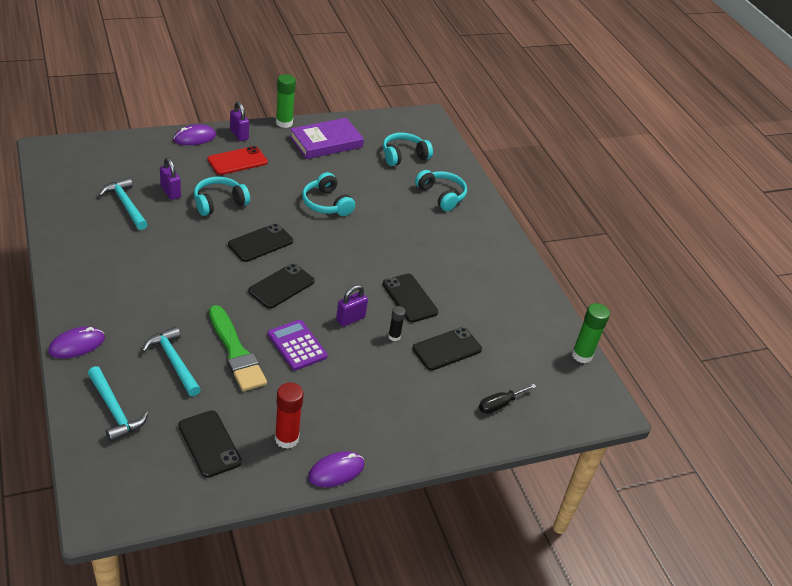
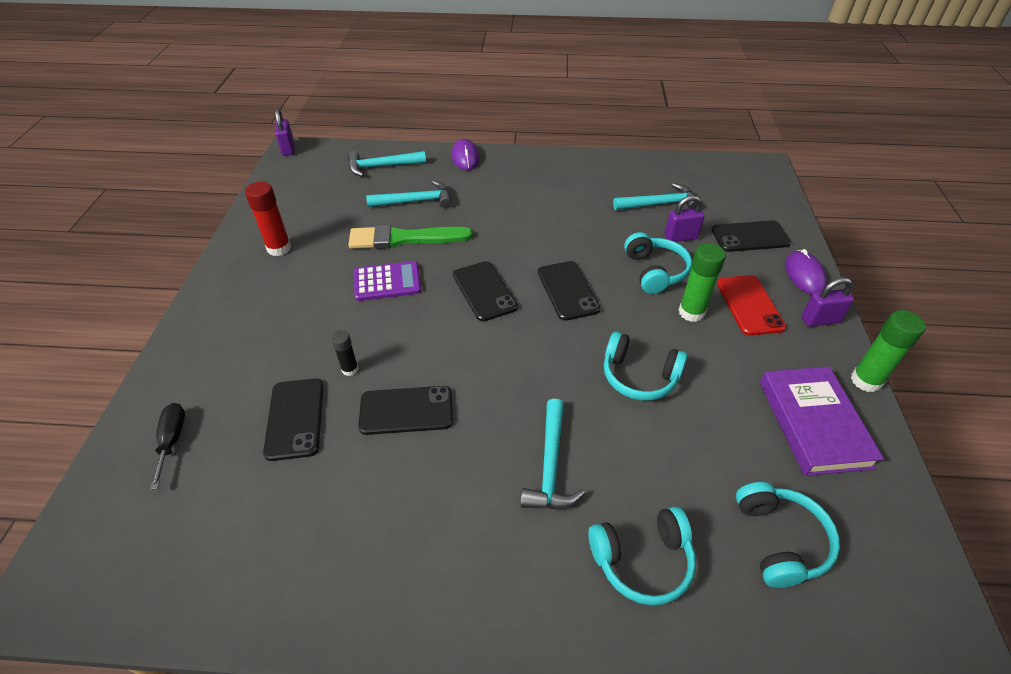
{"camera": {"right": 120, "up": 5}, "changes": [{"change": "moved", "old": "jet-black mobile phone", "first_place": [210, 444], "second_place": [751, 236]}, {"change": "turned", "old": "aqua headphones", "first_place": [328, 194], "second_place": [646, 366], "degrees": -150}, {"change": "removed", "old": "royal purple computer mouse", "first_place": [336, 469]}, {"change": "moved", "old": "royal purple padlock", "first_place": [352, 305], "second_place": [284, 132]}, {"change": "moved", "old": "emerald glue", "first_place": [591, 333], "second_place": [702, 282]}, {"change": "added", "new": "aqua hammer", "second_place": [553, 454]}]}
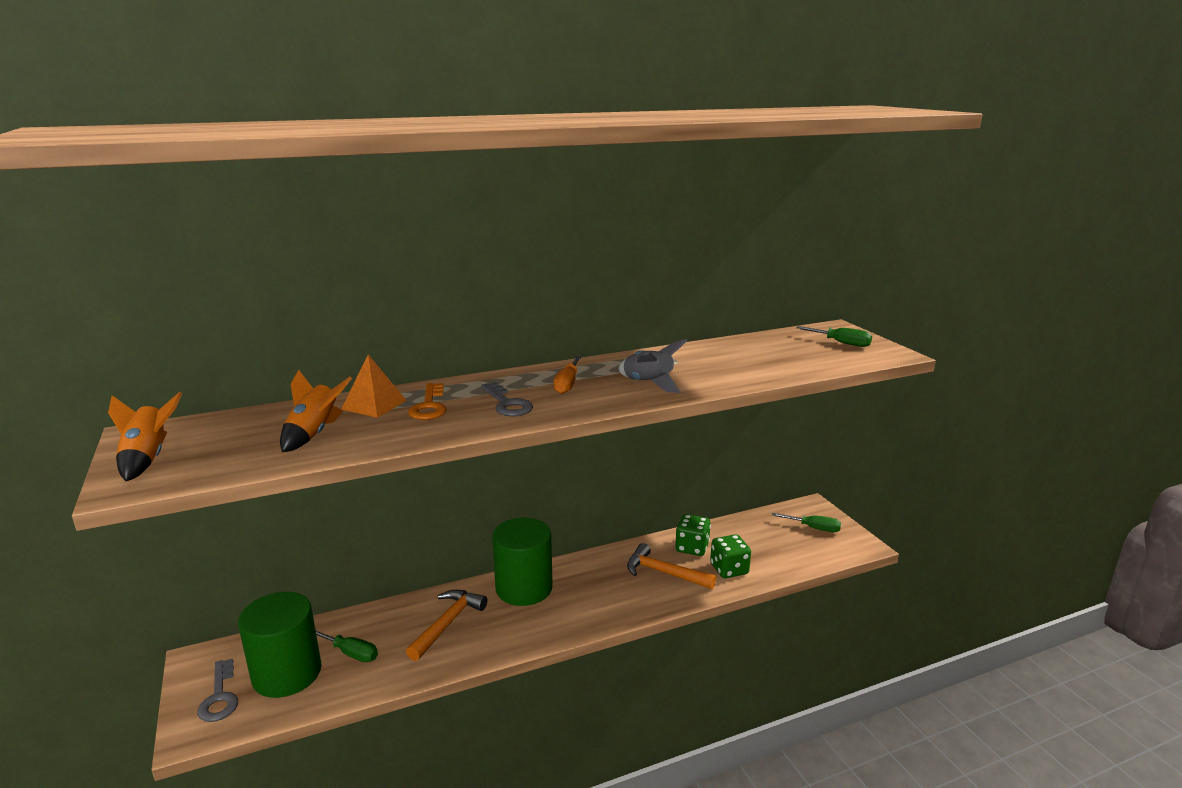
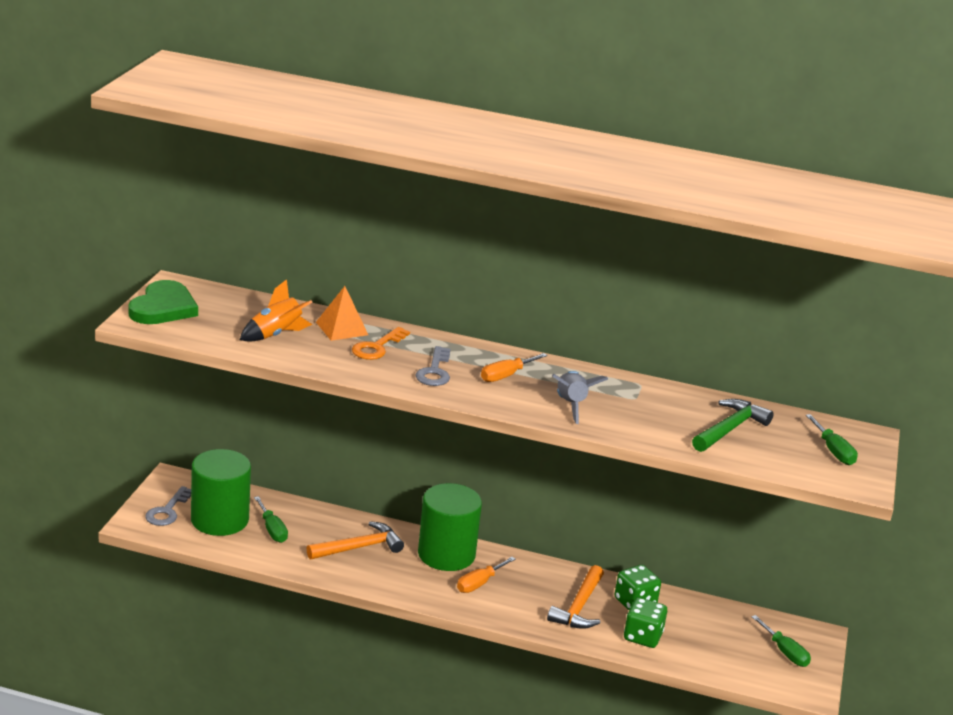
{"camera": {"right": 35, "up": 5}, "changes": [{"change": "replaced", "old": "bright orange spaceship", "new": "emerald love heart", "first_place": [145, 436], "second_place": [163, 302]}, {"change": "turned", "old": "bright orange hammer", "first_place": [671, 566], "second_place": [575, 597], "degrees": -135}, {"change": "added", "new": "bright orange flat screwdriver", "second_place": [486, 575]}, {"change": "added", "new": "emerald hammer", "second_place": [733, 425]}]}
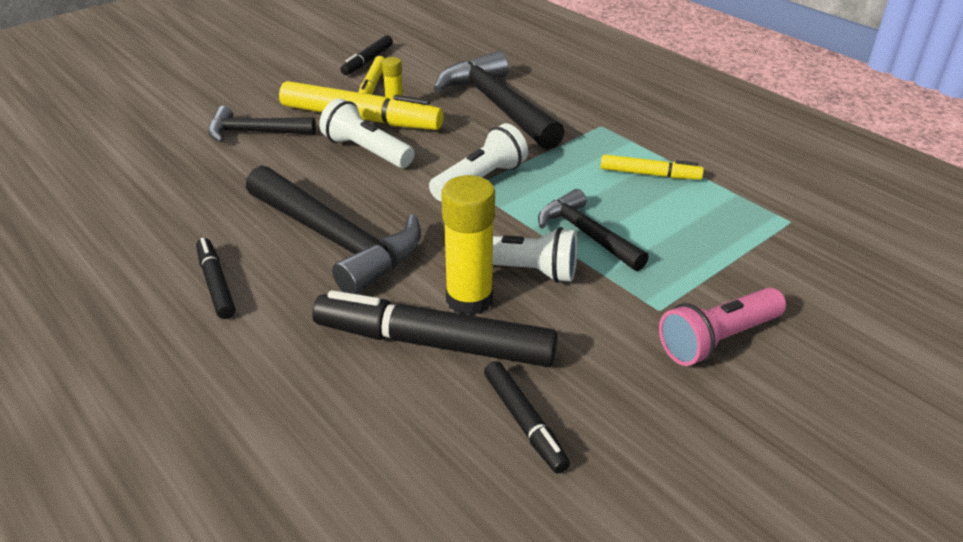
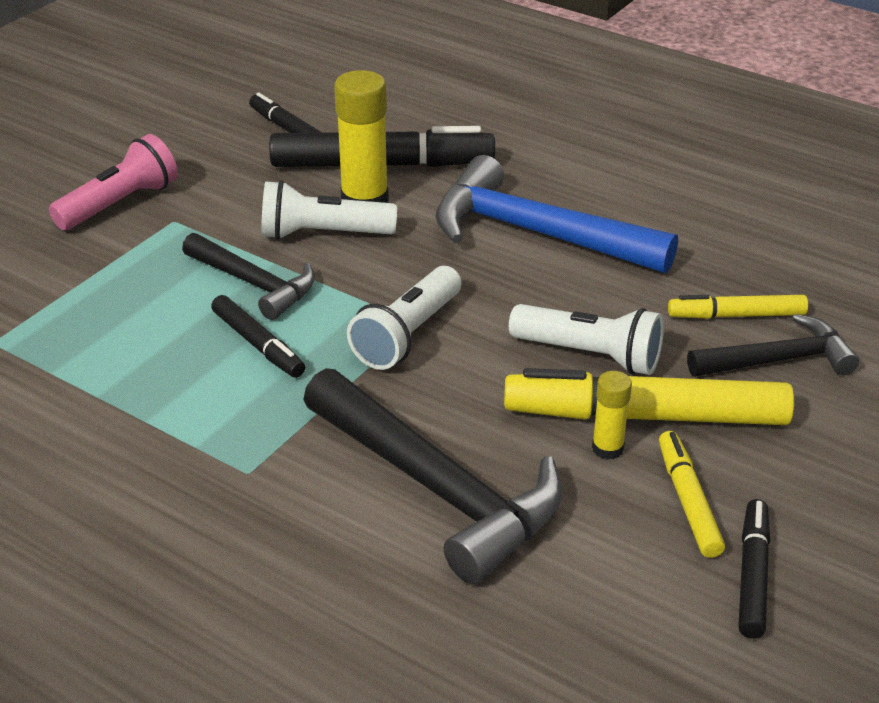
{"camera": {"right": 165, "up": 0}, "changes": [{"change": "moved", "old": "jet-black marker pen", "first_place": [216, 278], "second_place": [258, 336]}, {"change": "recoloured", "old": "jet-black hammer", "new": "cobalt hammer", "first_place": [333, 229], "second_place": [556, 214]}, {"change": "moved", "old": "yellow marker pen", "first_place": [652, 167], "second_place": [738, 307]}]}
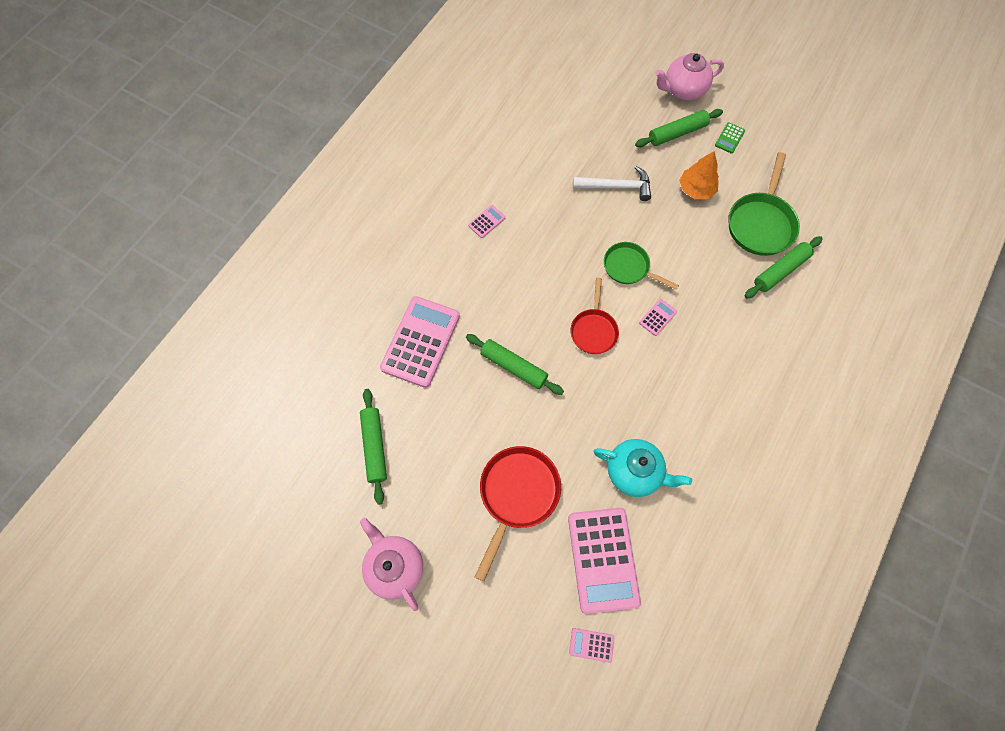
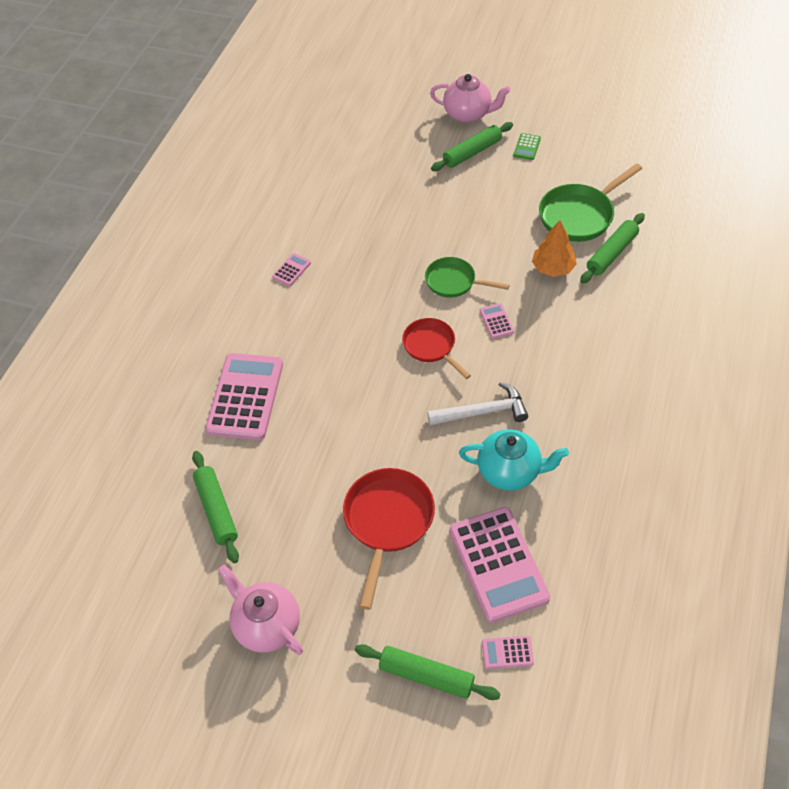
{"camera": {"right": -10, "up": -15}, "changes": [{"change": "moved", "old": "emerald pastry roller", "first_place": [515, 364], "second_place": [428, 672]}, {"change": "turned", "old": "scarlet pan", "first_place": [595, 316], "second_place": [436, 348], "degrees": 150}, {"change": "moved", "old": "snow-white hammer", "first_place": [612, 183], "second_place": [477, 404]}, {"change": "turned", "old": "rosy adding machine", "first_place": [658, 317], "second_place": [496, 321], "degrees": -45}, {"change": "turned", "old": "rosy china teapot", "first_place": [689, 76], "second_place": [470, 98], "degrees": -135}, {"change": "moved", "old": "bright orange tree", "first_place": [699, 175], "second_place": [554, 248]}, {"change": "turned", "old": "emerald pan", "first_place": [764, 204], "second_place": [590, 202], "degrees": 45}]}
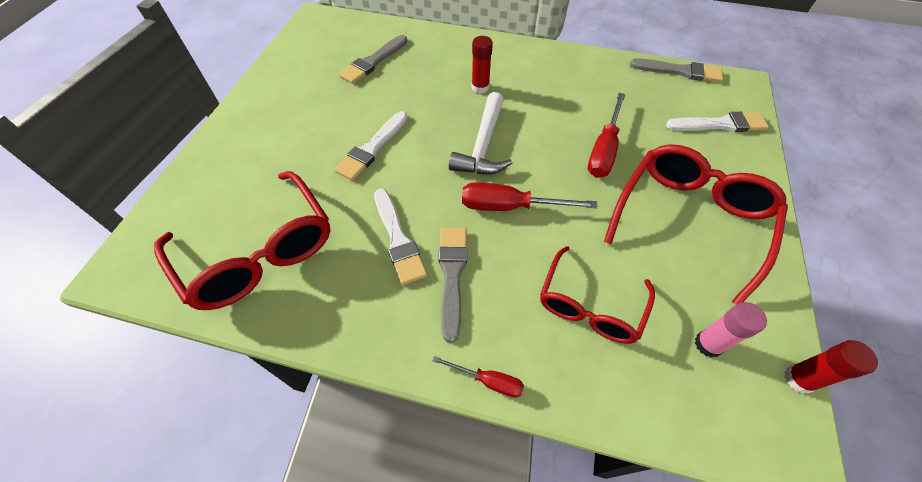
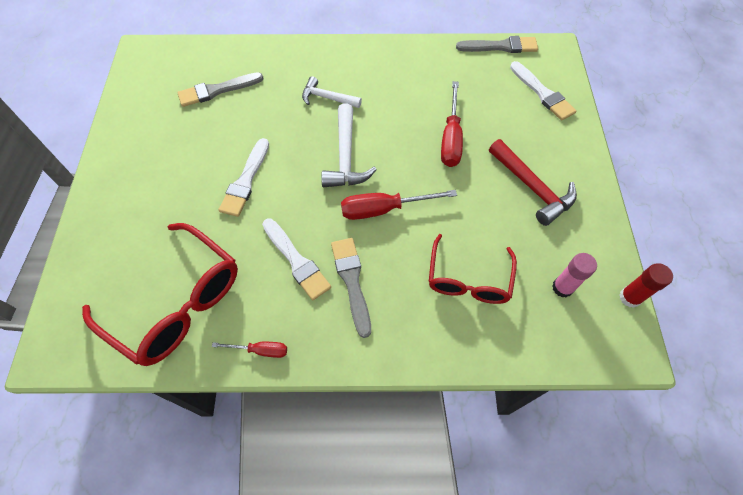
{"camera": {"right": -15, "up": 5}, "changes": [{"change": "turned", "old": "grey brush", "first_place": [373, 59], "second_place": [220, 89], "degrees": 45}, {"change": "moved", "old": "scarlet flat screwdriver", "first_place": [478, 376], "second_place": [249, 350]}, {"change": "replaced", "old": "scarlet glue", "new": "snow-white hammer", "first_place": [482, 64], "second_place": [332, 92]}, {"change": "replaced", "old": "scarlet spectacles", "new": "scarlet hammer", "first_place": [696, 224], "second_place": [533, 182]}, {"change": "turned", "old": "snow-white brush", "first_place": [717, 122], "second_place": [543, 90], "degrees": 75}]}
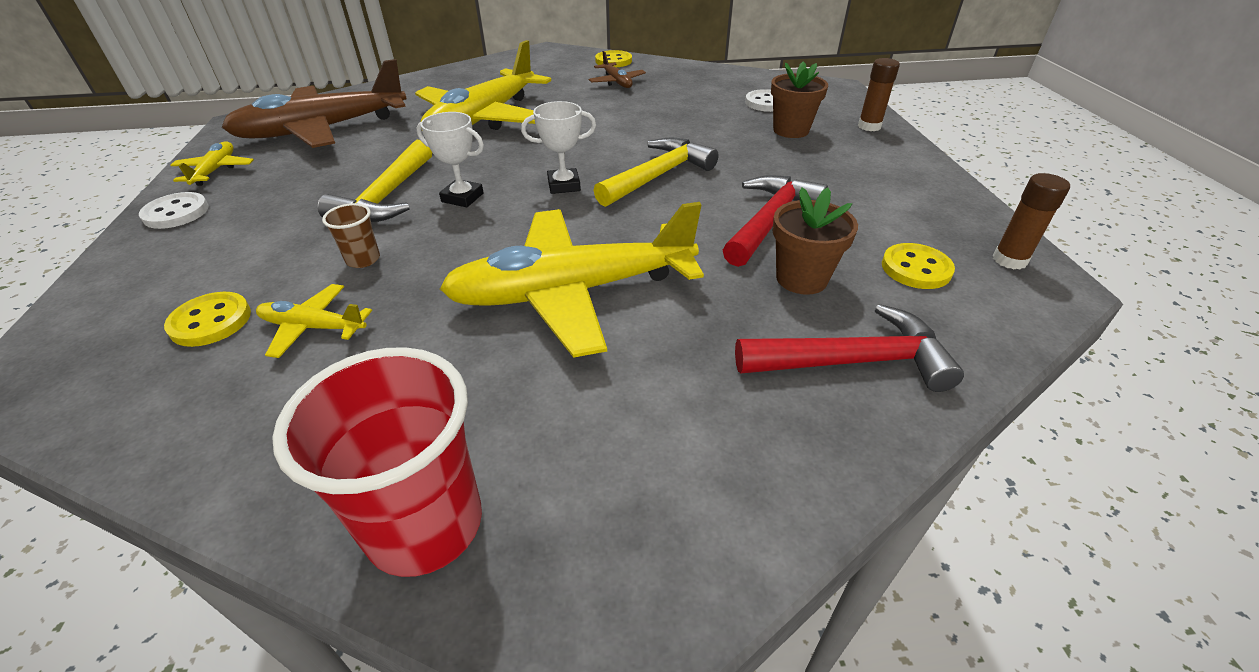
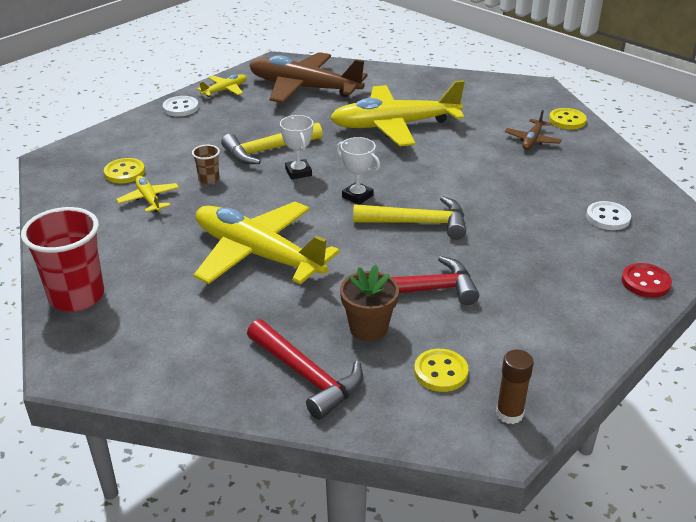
{"camera": {"right": 50, "up": -5}, "changes": [{"change": "removed", "old": "dark brown potted plant", "first_place": [799, 99]}, {"change": "replaced", "old": "dark brown glue", "new": "scarlet sewing button", "first_place": [879, 94], "second_place": [646, 280]}]}
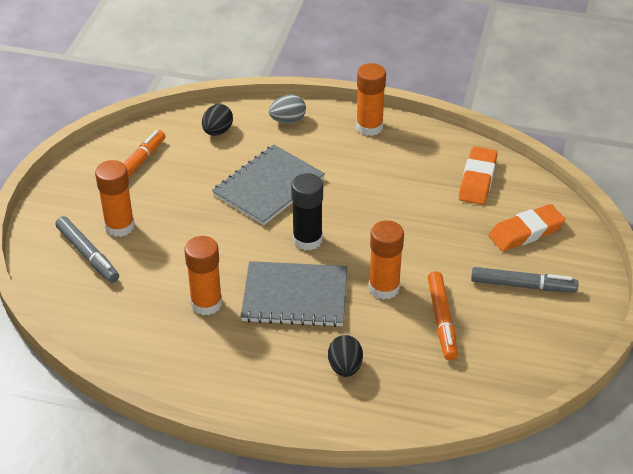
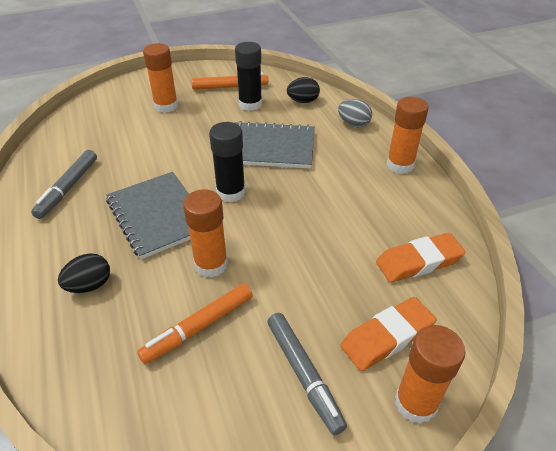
{"camera": {"right": 55, "up": 0}, "changes": [{"change": "moved", "old": "grey marker pen", "first_place": [87, 249], "second_place": [64, 184]}, {"change": "moved", "old": "bright orange glue", "first_place": [203, 275], "second_place": [430, 374]}, {"change": "turned", "old": "bright orange pencil eraser", "first_place": [527, 227], "second_place": [388, 334], "degrees": -60}, {"change": "added", "new": "jet-black glue", "second_place": [248, 76]}]}
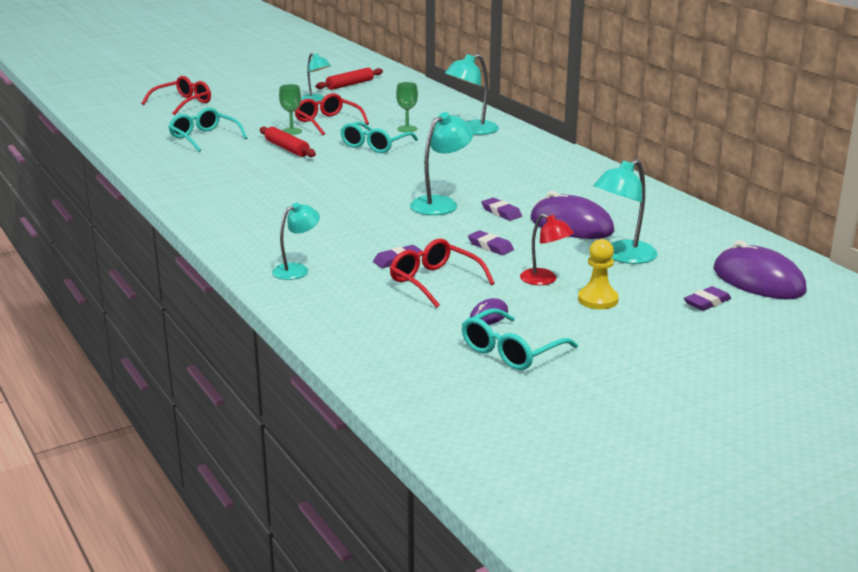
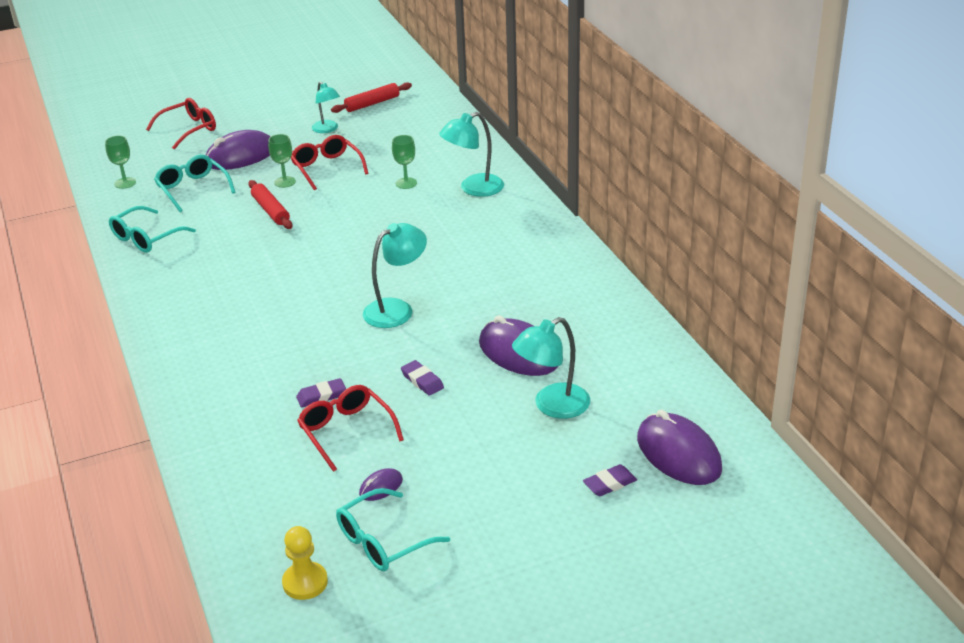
{"camera": {"right": 10, "up": 10}, "changes": [{"change": "removed", "old": "aqua lamp", "first_place": [296, 241]}, {"change": "moved", "old": "aqua spectacles", "first_place": [379, 137], "second_place": [152, 229]}, {"change": "removed", "old": "royal purple pencil eraser", "first_place": [502, 209]}, {"change": "removed", "old": "scarlet lamp", "first_place": [547, 249]}, {"change": "moved", "old": "yellow pawn", "first_place": [598, 274], "second_place": [305, 563]}, {"change": "added", "new": "emerald chalice", "second_place": [120, 162]}, {"change": "added", "new": "royal purple computer mouse", "second_place": [238, 150]}]}
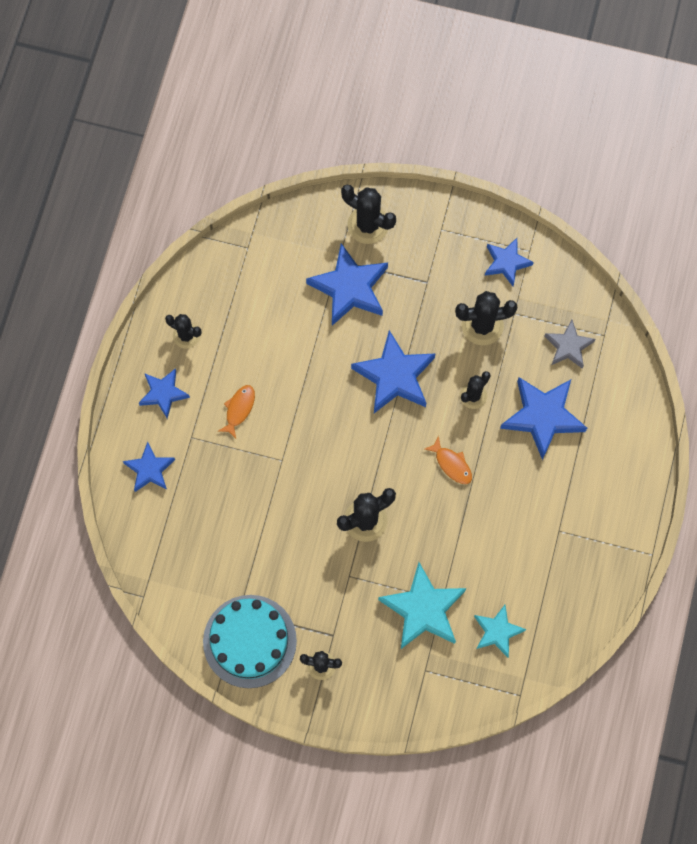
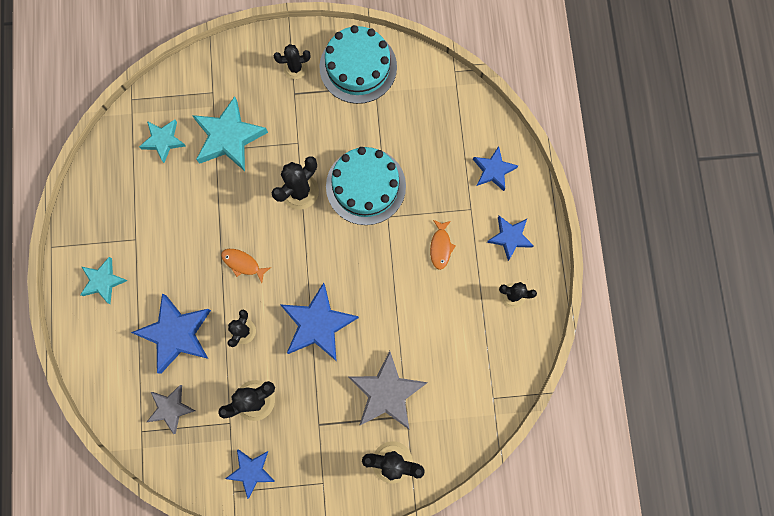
{"camera": {"right": 160, "up": 5}, "changes": [{"change": "recoloured", "old": "cobalt five-pointed star", "new": "grey five-pointed star", "first_place": [347, 284], "second_place": [388, 390]}, {"change": "added", "new": "aqua five-pointed star", "second_place": [104, 280]}, {"change": "added", "new": "aqua gateau", "second_place": [366, 186]}]}
